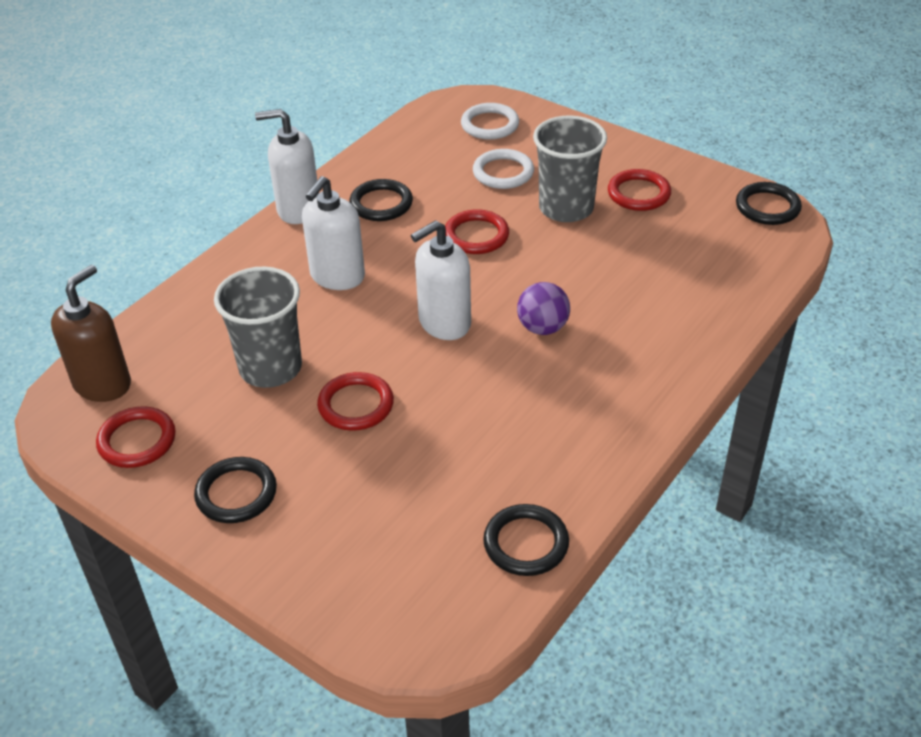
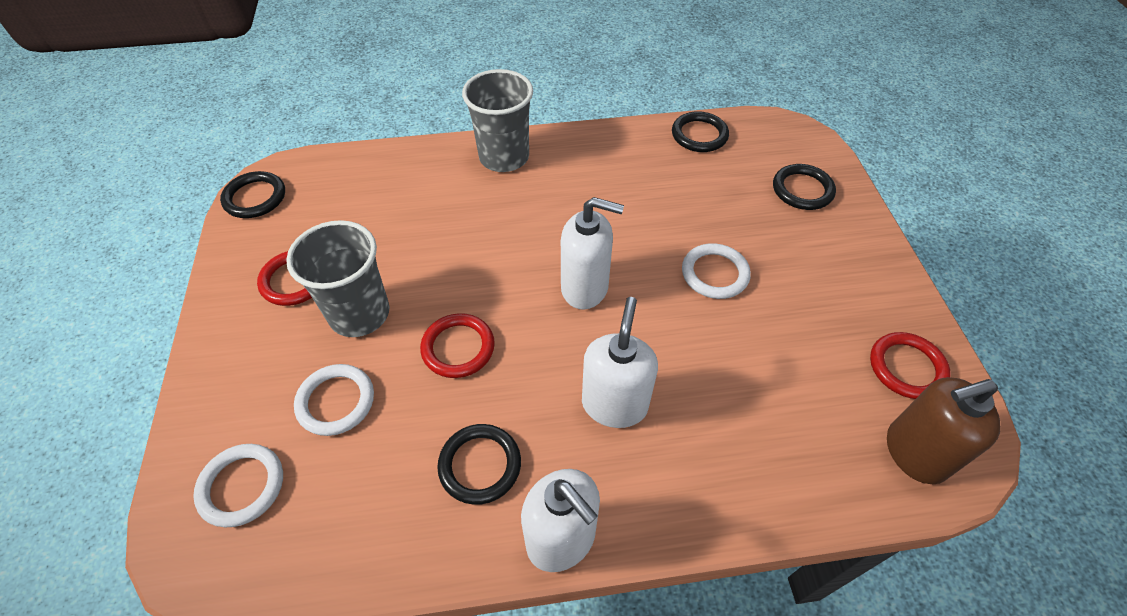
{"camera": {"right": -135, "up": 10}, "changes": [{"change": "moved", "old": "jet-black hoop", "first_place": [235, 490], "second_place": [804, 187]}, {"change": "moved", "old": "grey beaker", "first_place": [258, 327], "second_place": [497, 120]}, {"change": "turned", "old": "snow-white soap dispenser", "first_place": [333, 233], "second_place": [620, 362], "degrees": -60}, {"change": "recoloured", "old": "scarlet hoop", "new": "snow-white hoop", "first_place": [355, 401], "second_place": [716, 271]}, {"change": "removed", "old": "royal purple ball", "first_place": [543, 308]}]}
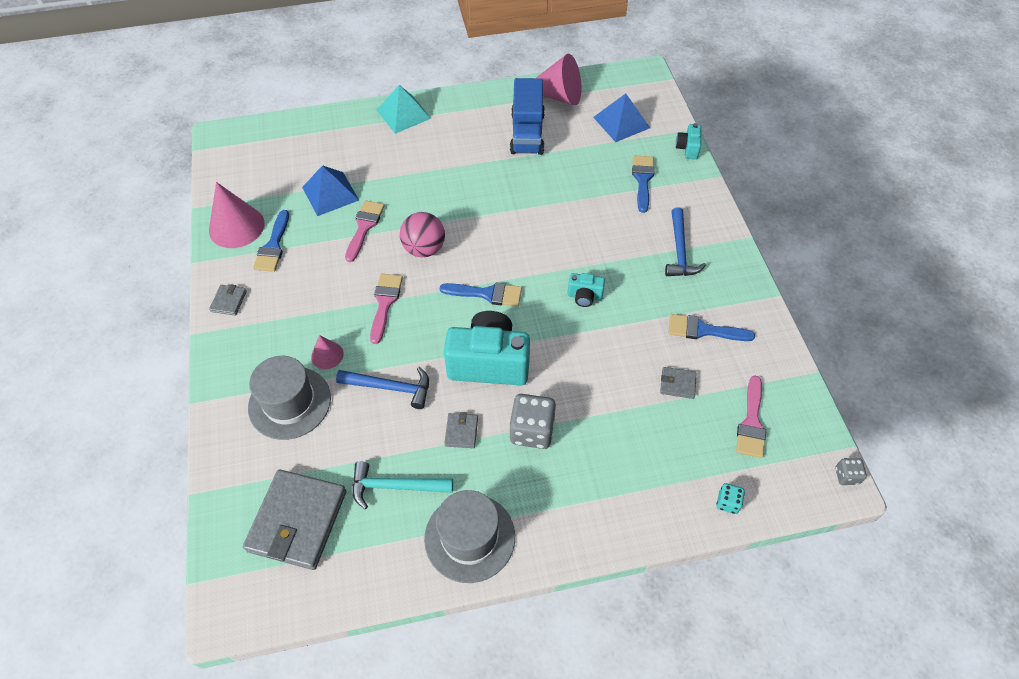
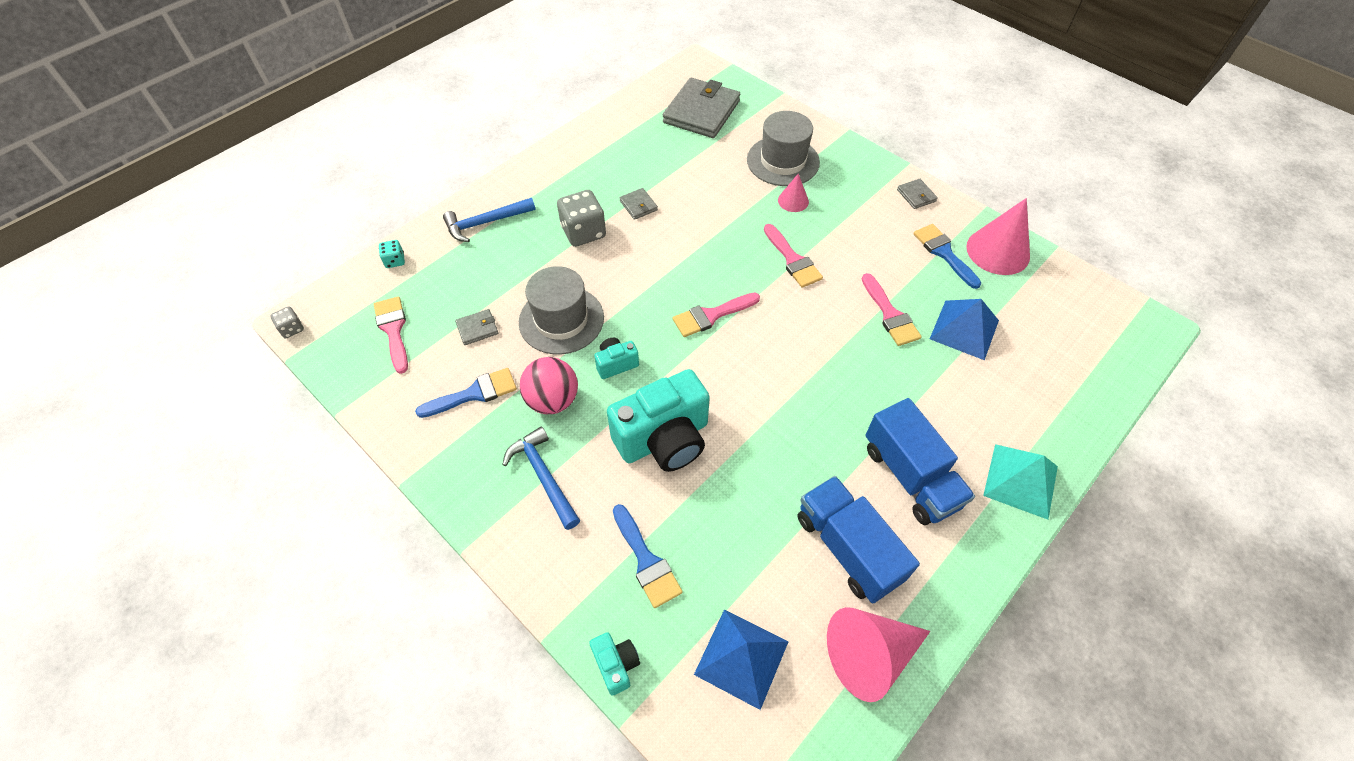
{"camera": {"right": 145, "up": 0}, "changes": [{"change": "turned", "old": "grey card wallet", "first_place": [294, 519], "second_place": [701, 108], "degrees": 45}, {"change": "moved", "old": "cobalt hammer", "first_place": [382, 388], "second_place": [489, 220]}, {"change": "removed", "old": "aqua hammer", "first_place": [402, 485]}, {"change": "moved", "old": "rosy ball", "first_place": [422, 234], "second_place": [549, 385]}, {"change": "moved", "old": "grey top hat", "first_place": [469, 536], "second_place": [561, 310]}, {"change": "recoloured", "old": "cobalt brush", "new": "rosy brush", "first_place": [481, 294], "second_place": [716, 314]}, {"change": "moved", "old": "aqua camera", "first_place": [487, 348], "second_place": [658, 420]}, {"change": "added", "new": "cobalt toy truck", "second_place": [920, 461]}]}
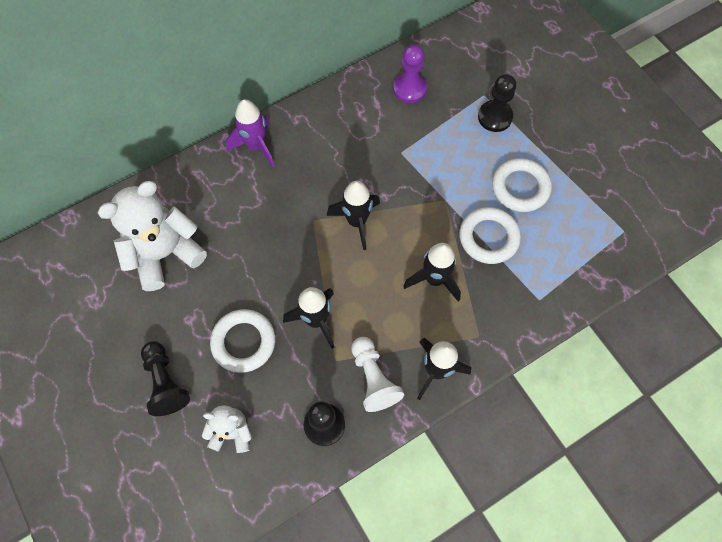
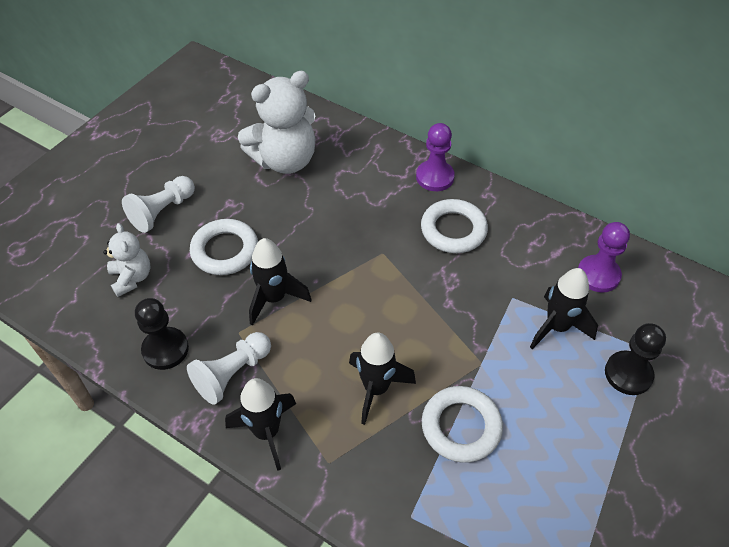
{"camera": {"right": 65, "up": -15}, "changes": [{"change": "turned", "old": "snow-white teddy", "first_place": [152, 236], "second_place": [276, 122], "degrees": 120}, {"change": "recoloured", "old": "jet-black pawn", "new": "snow-white pawn", "first_place": [165, 378], "second_place": [158, 204]}, {"change": "replaced", "old": "royal purple spaceship", "new": "royal purple pawn", "first_place": [250, 133], "second_place": [435, 157]}, {"change": "moved", "old": "jet-black spaceship", "first_place": [353, 215], "second_place": [564, 308]}, {"change": "moved", "old": "snow-white hoop", "first_place": [522, 185], "second_place": [454, 226]}]}
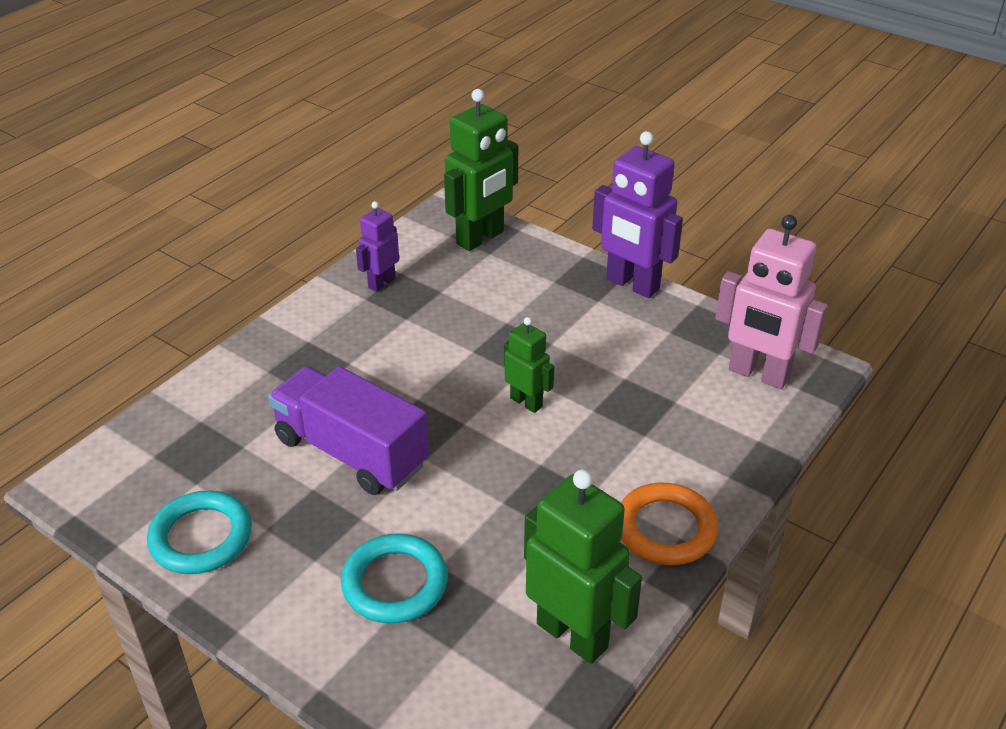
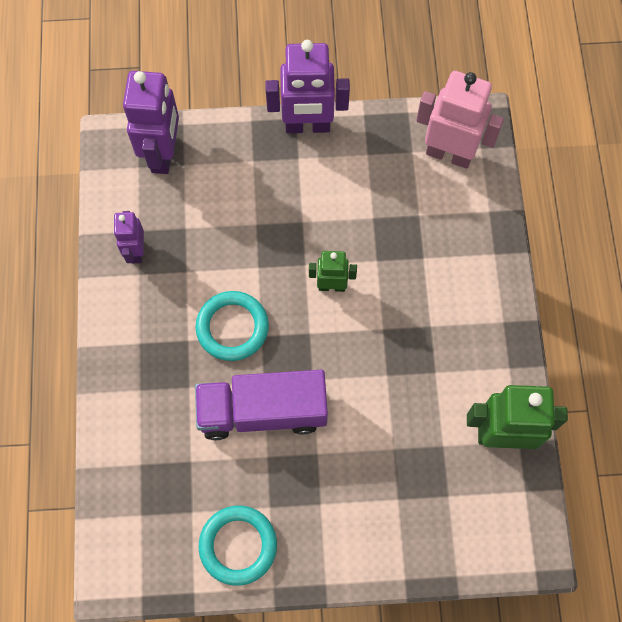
{"camera": {"right": -40, "up": 30}, "changes": [{"change": "moved", "old": "aqua hoop", "first_place": [394, 578], "second_place": [232, 326]}, {"change": "recoloured", "old": "emerald robot", "new": "royal purple robot", "first_place": [481, 170], "second_place": [151, 122]}, {"change": "removed", "old": "bright orange hoop", "first_place": [669, 523]}, {"change": "turned", "old": "rosy robot", "first_place": [771, 302], "second_place": [460, 120], "degrees": -150}]}
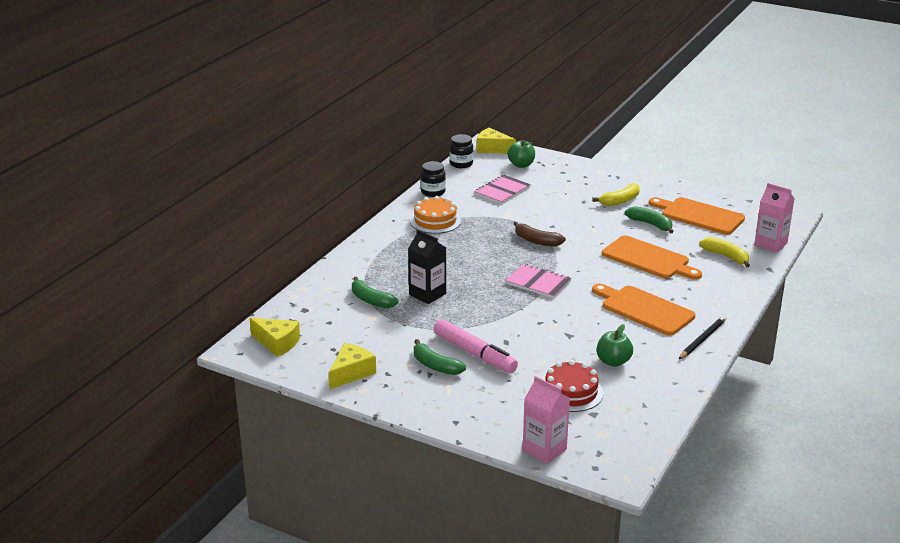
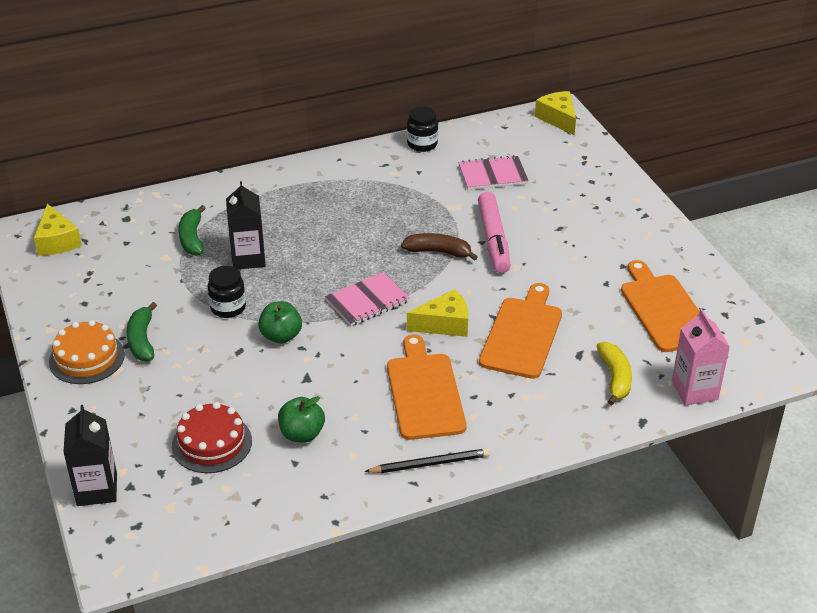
{"camera": {"right": 40, "up": 10}, "changes": [{"change": "moved", "old": "yellow piece of cheese", "first_place": [352, 366], "second_place": [437, 313]}, {"change": "moved", "old": "bright orange gateau", "first_place": [435, 215], "second_place": [87, 352]}, {"change": "moved", "old": "rosy marker pen", "first_place": [475, 346], "second_place": [494, 232]}, {"change": "moved", "old": "jet-black jar", "first_place": [461, 151], "second_place": [227, 292]}, {"change": "turned", "old": "rosy exercise book", "first_place": [538, 281], "second_place": [367, 299], "degrees": 75}, {"change": "moved", "old": "emerald apple", "first_place": [521, 154], "second_place": [280, 322]}, {"change": "turned", "old": "dark brown banana", "first_place": [539, 234], "second_place": [439, 247], "degrees": 120}, {"change": "recoloured", "old": "rosy milk carton", "new": "jet-black milk carton", "first_place": [546, 420], "second_place": [90, 455]}, {"change": "removed", "old": "yellow banana", "first_place": [616, 194]}, {"change": "turned", "old": "bright orange cutting board", "first_place": [652, 258], "second_place": [520, 331], "degrees": -150}, {"change": "removed", "old": "emerald banana", "first_place": [649, 220]}]}
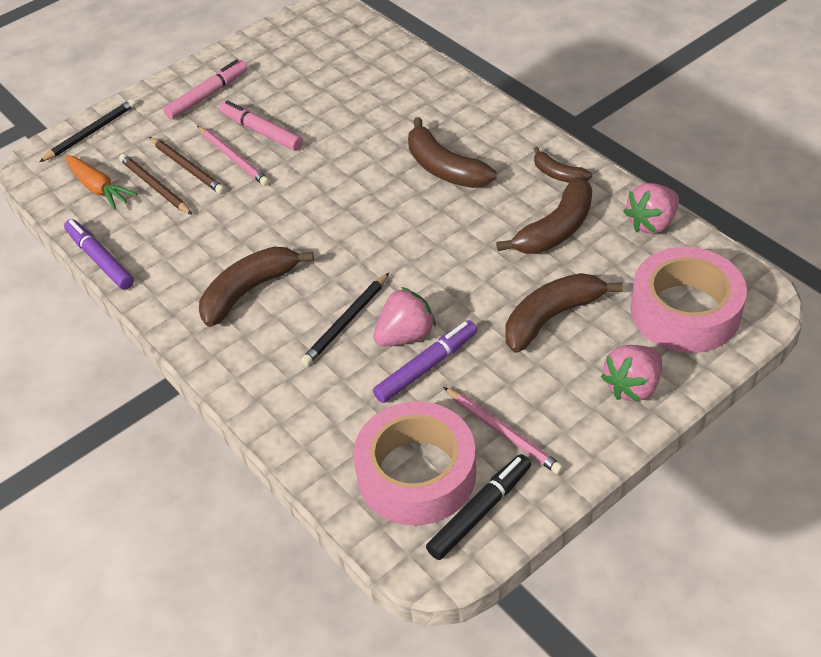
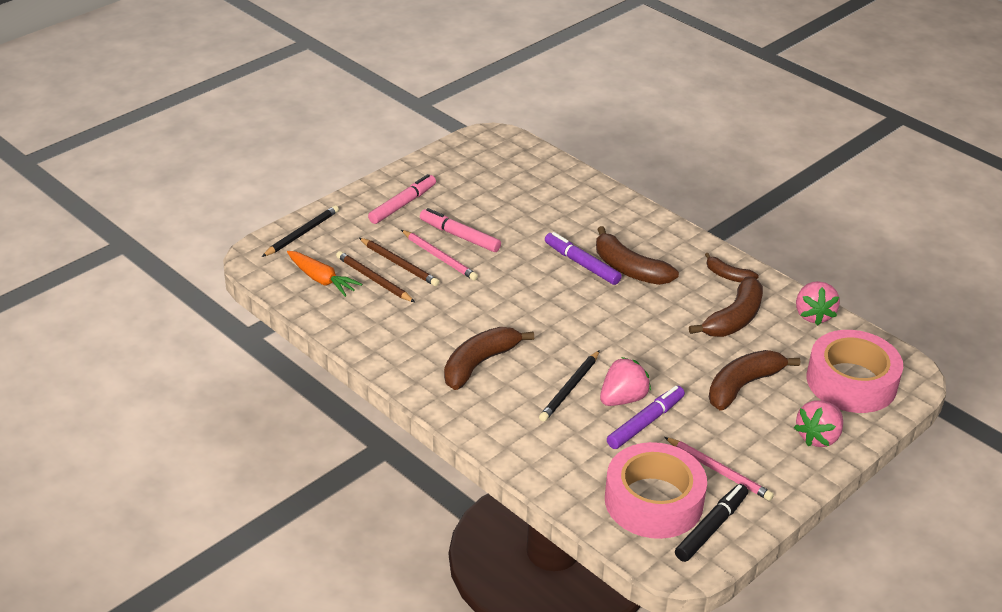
{"camera": {"right": -10, "up": -10}, "changes": [{"change": "moved", "old": "royal purple marker pen", "first_place": [99, 254], "second_place": [583, 258]}, {"change": "turned", "old": "rosy berry", "first_place": [651, 208], "second_place": [818, 303], "degrees": -45}]}
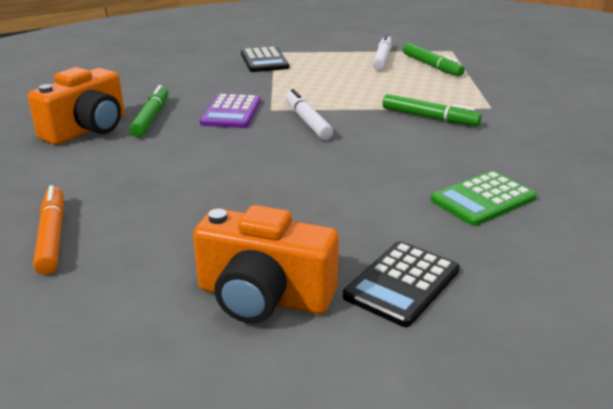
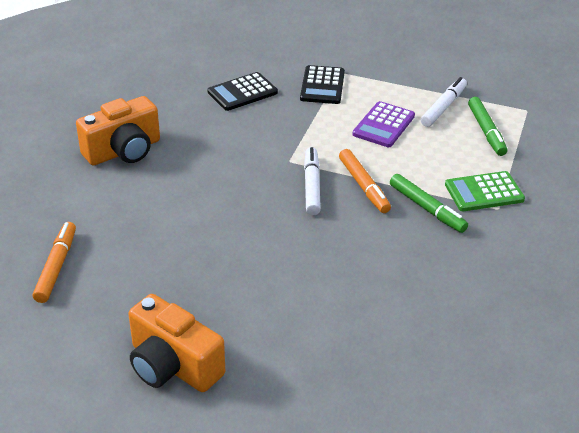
{"camera": {"right": 20, "up": 10}, "changes": [{"change": "removed", "old": "emerald marker pen", "first_place": [148, 111]}, {"change": "moved", "old": "royal purple adding machine", "first_place": [230, 111], "second_place": [383, 124]}, {"change": "moved", "old": "jet-black adding machine", "first_place": [401, 284], "second_place": [242, 91]}, {"change": "moved", "old": "emerald adding machine", "first_place": [484, 198], "second_place": [485, 191]}, {"change": "added", "new": "bright orange marker pen", "second_place": [365, 181]}]}
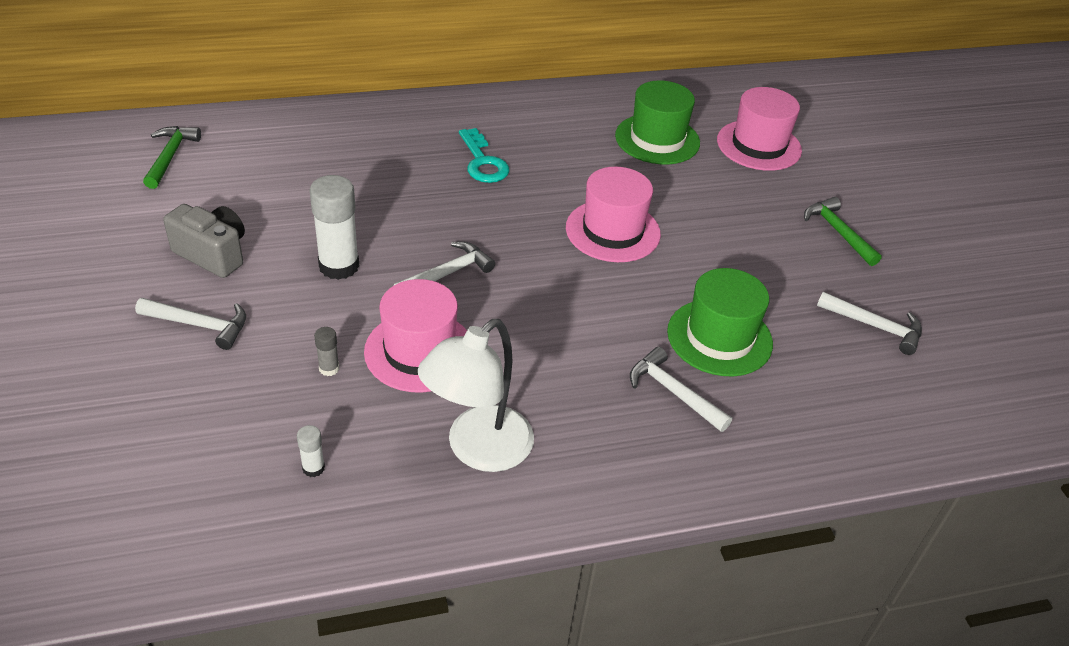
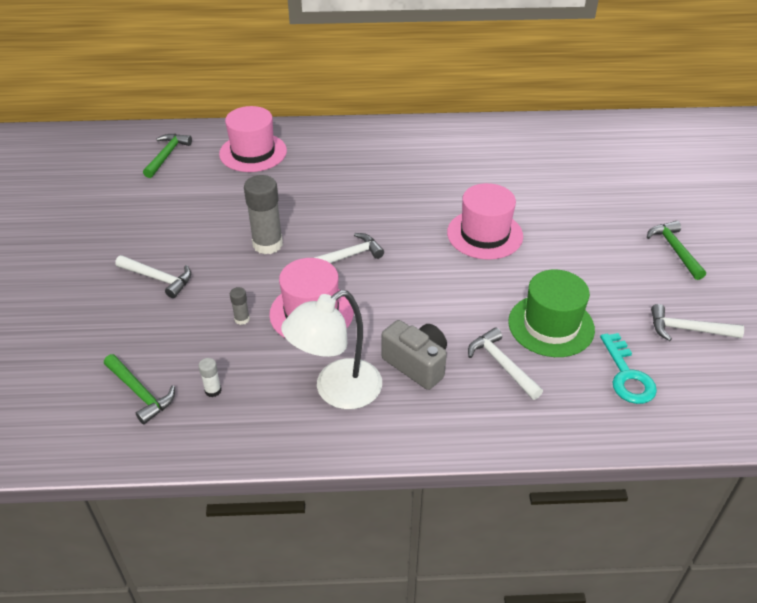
{"camera": {"right": 15, "up": 0}, "changes": [{"change": "moved", "old": "grey camera", "first_place": [204, 241], "second_place": [414, 355]}, {"change": "recoloured", "old": "snow-white glue", "new": "grey glue", "first_place": [334, 227], "second_place": [263, 214]}, {"change": "moved", "old": "aqua door key", "first_place": [484, 155], "second_place": [628, 368]}, {"change": "removed", "old": "emerald top hat", "first_place": [657, 122]}, {"change": "moved", "old": "rosy top hat", "first_place": [759, 129], "second_place": [253, 139]}, {"change": "turned", "old": "snow-white hammer", "first_place": [869, 323], "second_place": [697, 322], "degrees": 150}, {"change": "added", "new": "emerald hammer", "second_place": [139, 389]}]}
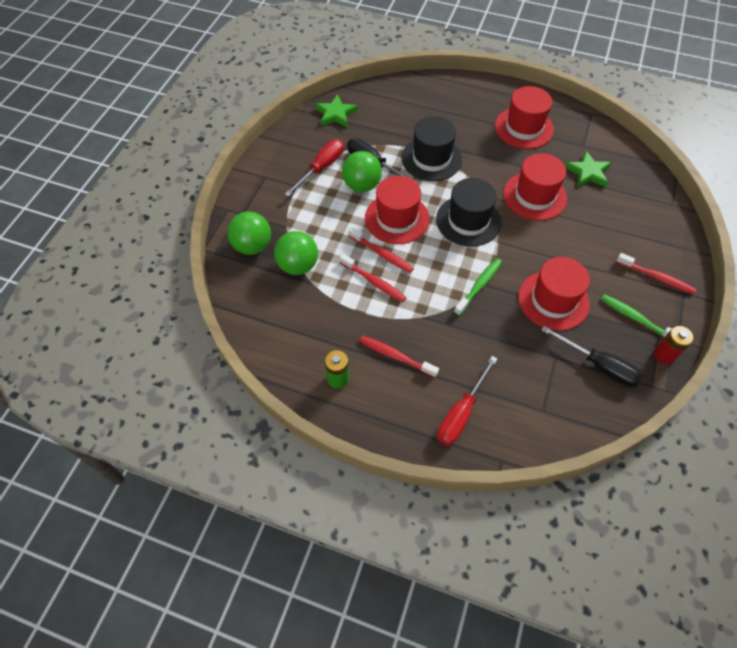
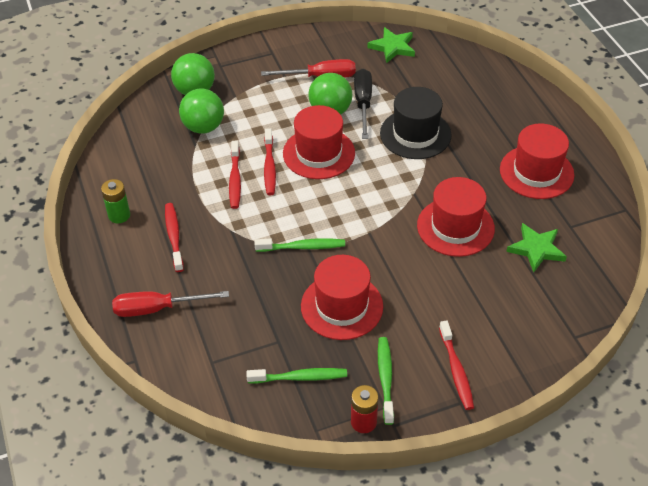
{"camera": {"right": 50, "up": -10}, "changes": [{"change": "removed", "old": "jet-black top hat", "first_place": [468, 212]}, {"change": "replaced", "old": "jet-black flat screwdriver", "new": "emerald tooth brush", "first_place": [592, 356], "second_place": [296, 376]}]}
